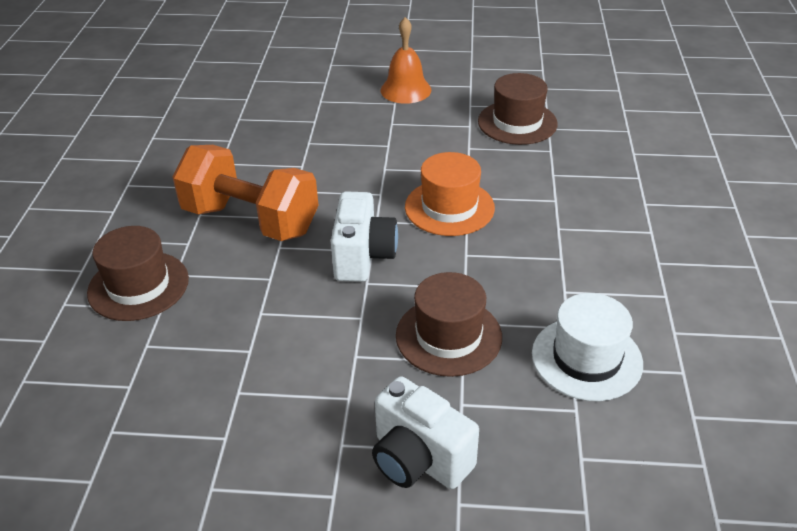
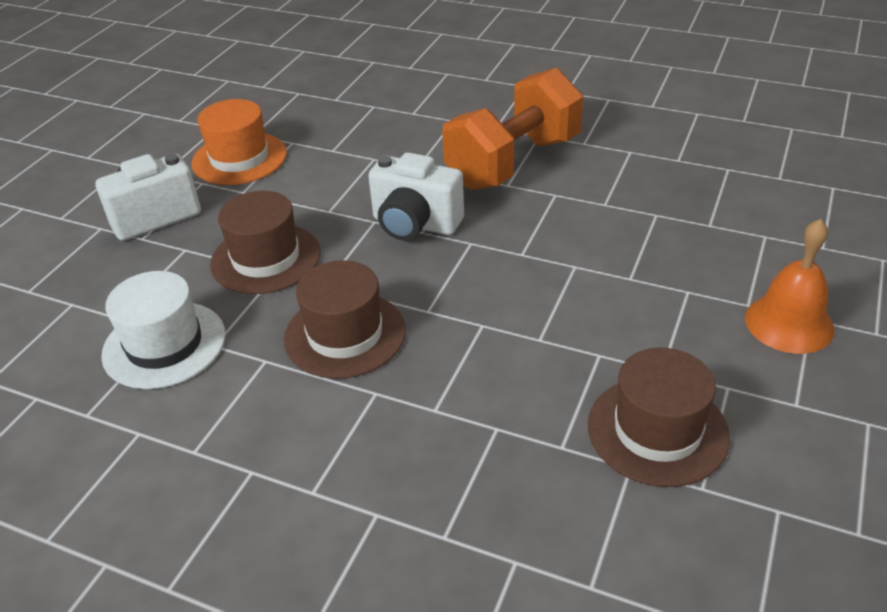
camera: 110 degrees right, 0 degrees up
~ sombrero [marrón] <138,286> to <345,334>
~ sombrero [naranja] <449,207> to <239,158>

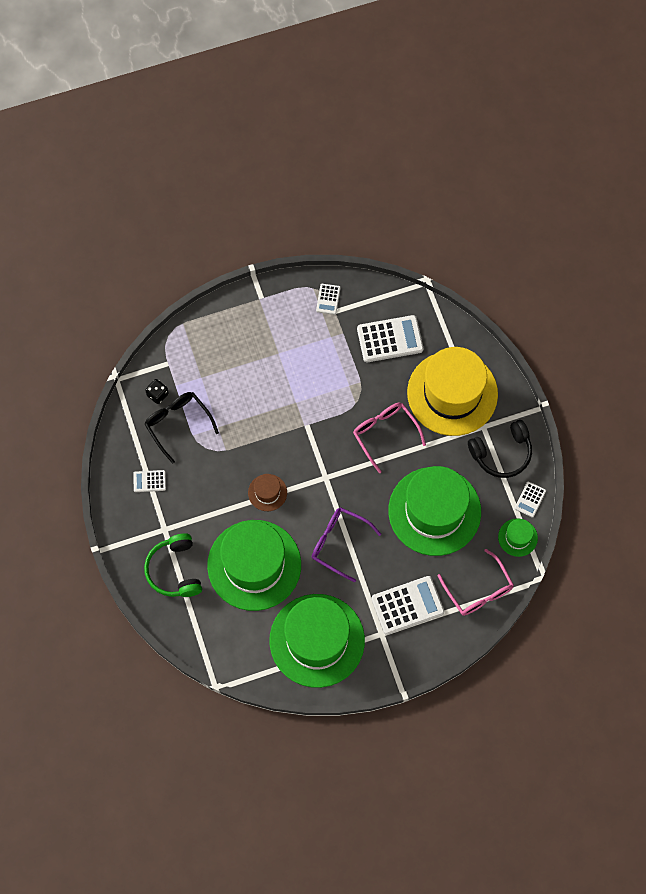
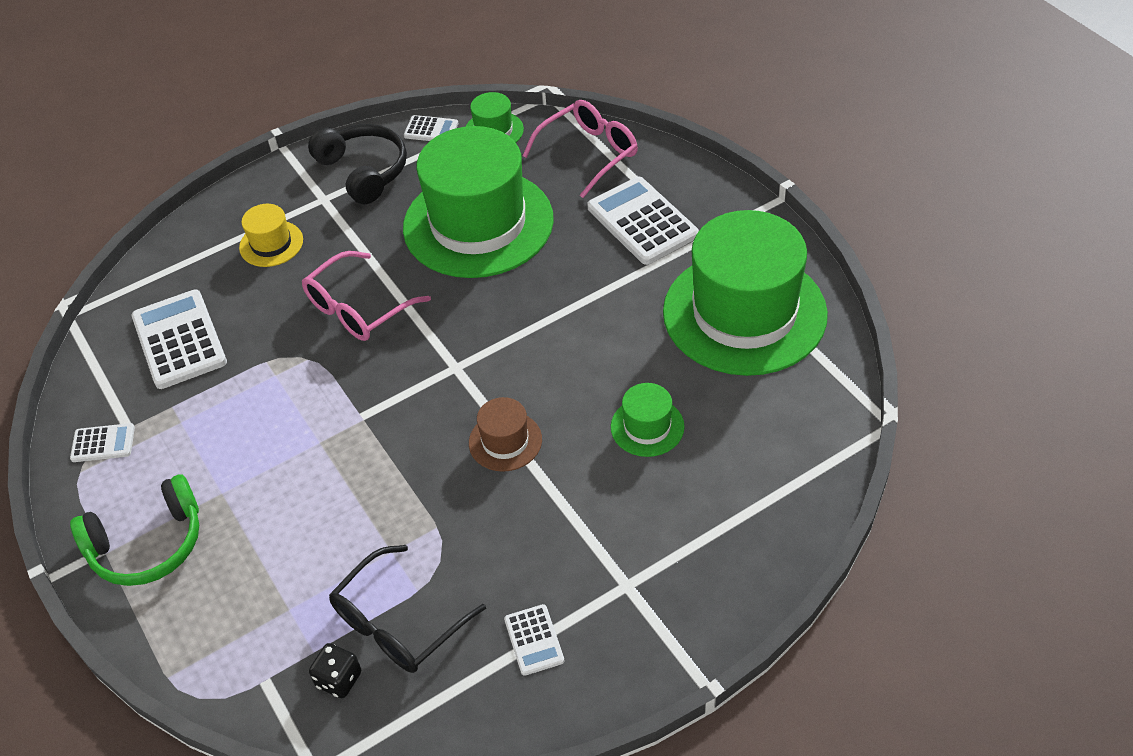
camera: 100 degrees left, 20 degrees down
- gafas [morado] <338,543>
~ auriculares [verde] <175,570> to <148,544>
~ sombrero [verde] <254,565> = <647,427> x0.42
~ sombrero [amarillo] <452,393> = <271,244> x0.42

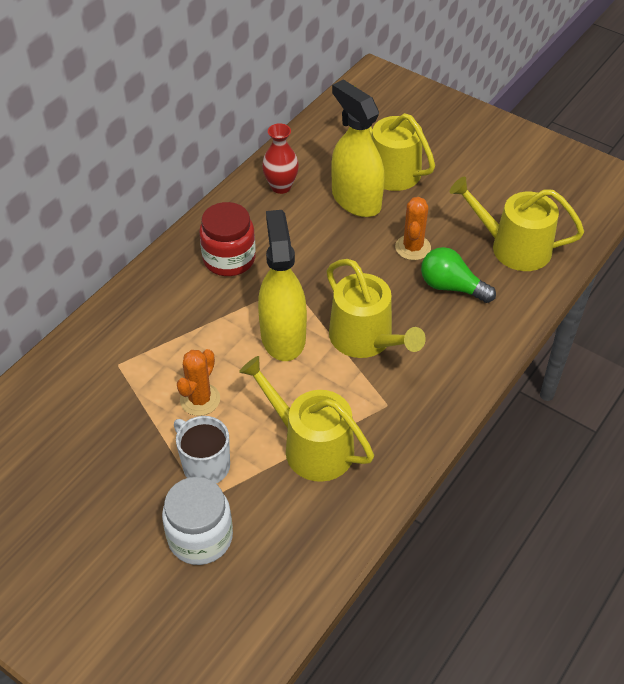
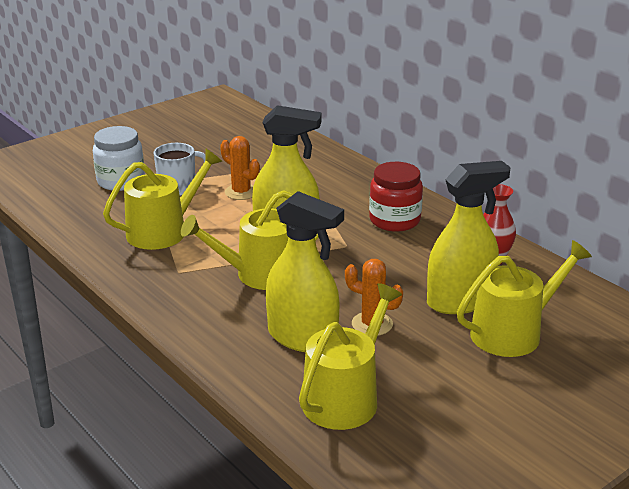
camera: 105 degrees right, 20 degrees down
~ bombilla [verde] <451,287> to pulverizador [amarillo] <302,337>

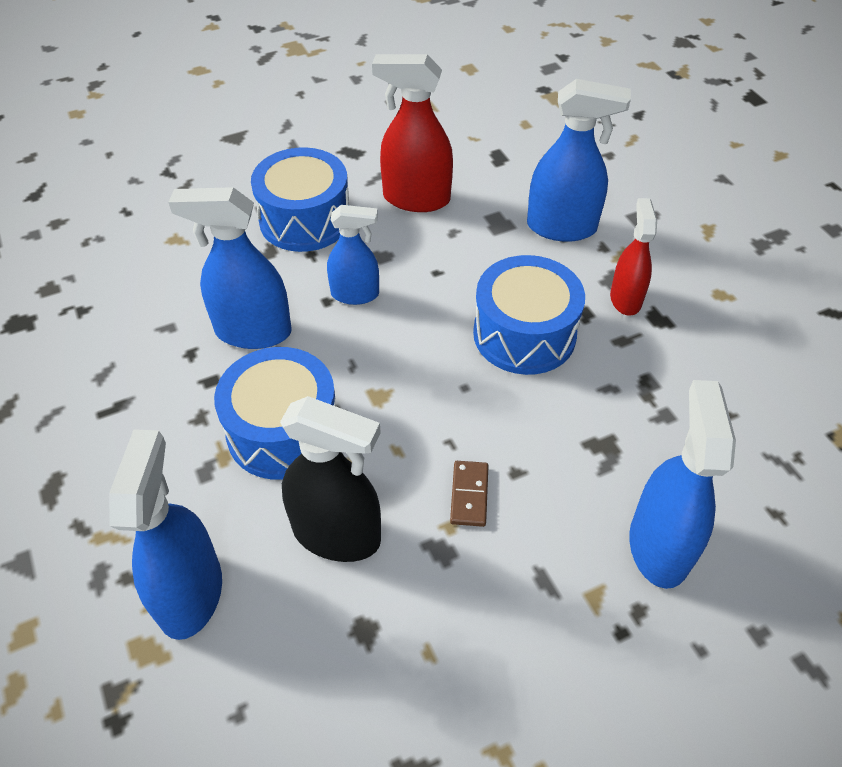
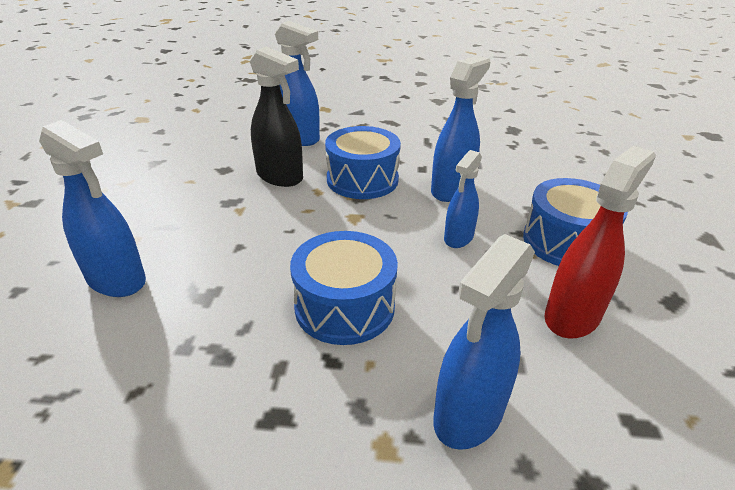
camera: 120 degrees right, 15 degrees down
- ficha de dominó [marrón] <469,495>
- pulverizador [rojo] <625,299>
~ pulverizador [negro] <337,534> = <280,177> 105 degrees counterclockwise

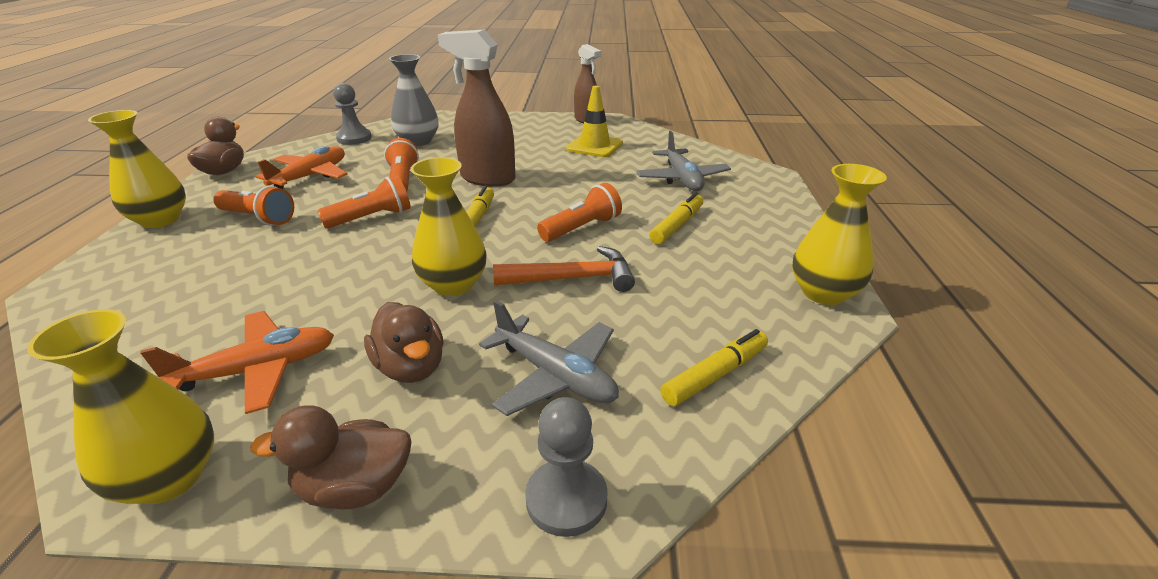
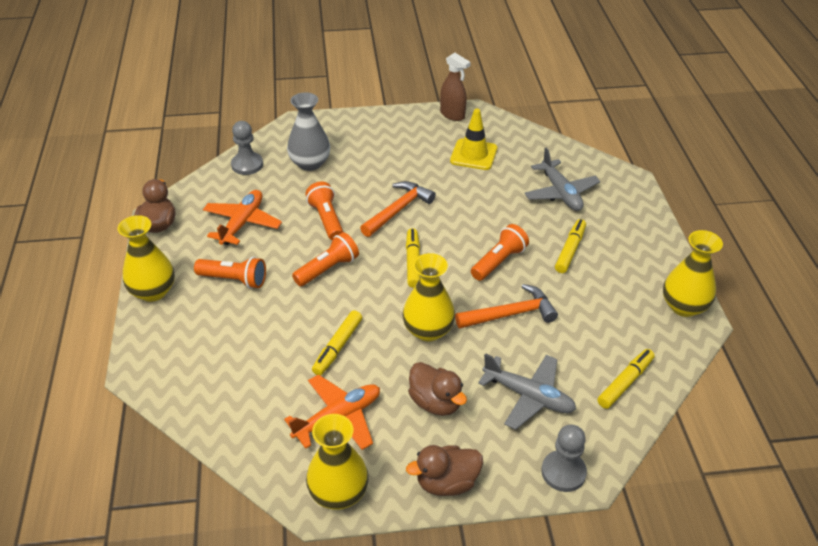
camera: 10 degrees left, 10 degrees up
+ rotulador [amarillo] <337,347>
~ pulverizador [marrón] <487,178> to martillo [naranja] <398,210>

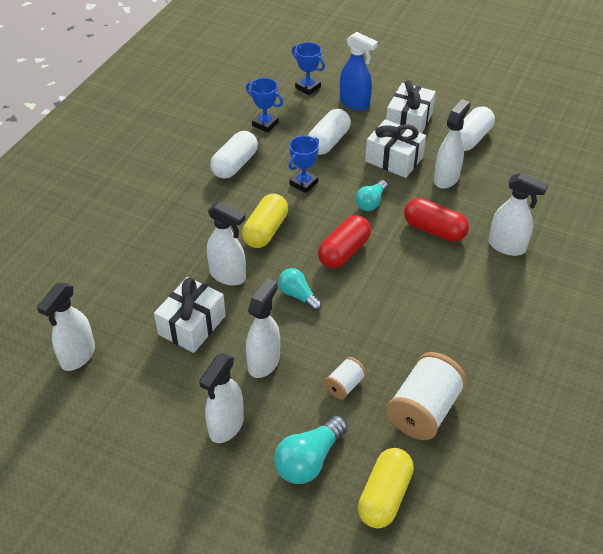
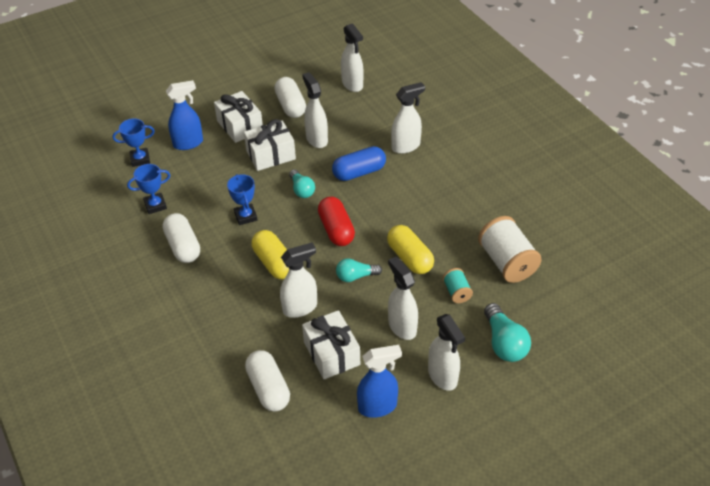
camera: 55 degrees left, 0 degrees up
+ pulverizador [azul] <378,406>
~ pulverizador [blanco] <77,356> to <352,84>
~ cápsula [blanco] <328,142> to <268,388>
~ cápsula [amarillo] <384,496> to <410,258>
~ carrete [blanco] <344,385> to carrete [turquesa] <456,292>
~ cápsula [rojo] <434,230> to cápsula [azul] <359,172>

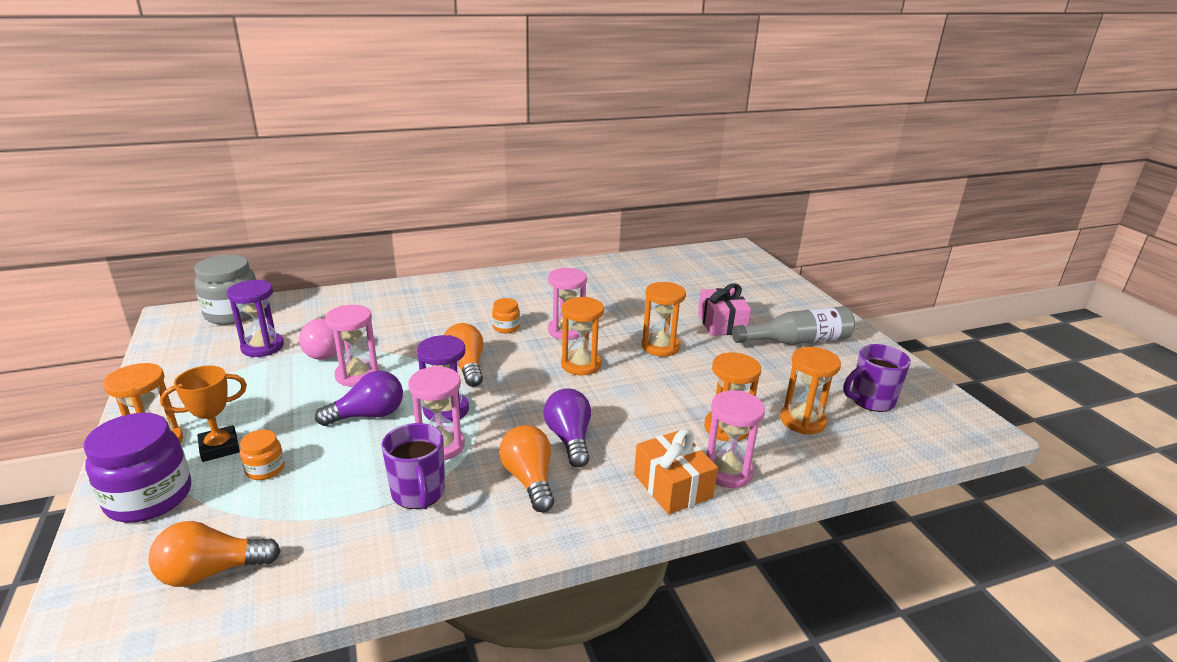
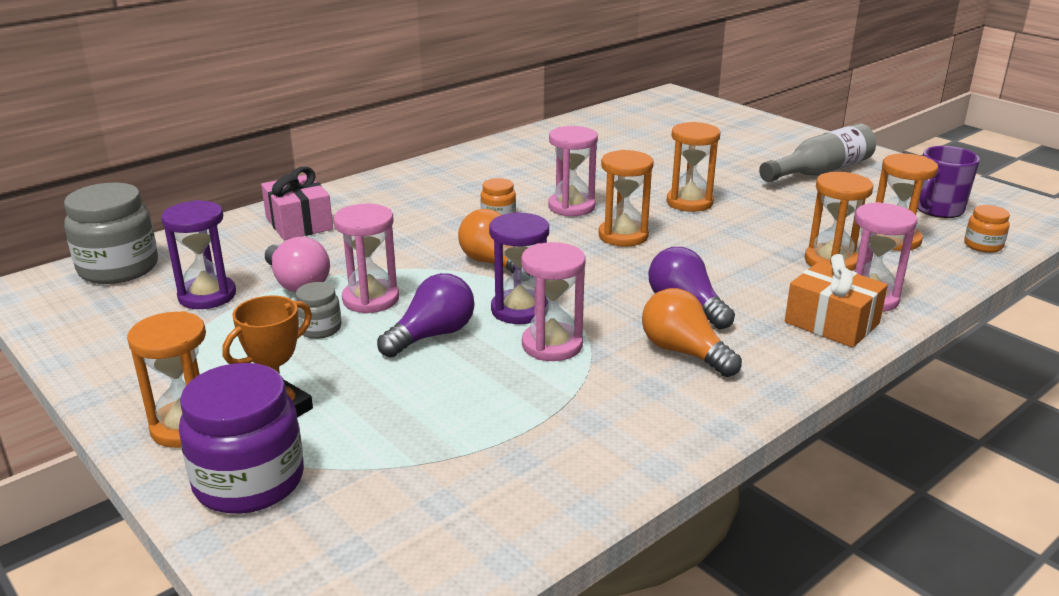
camera: 20 degrees left, 0 degrees up
- bombilla [naranja] <211,571>
- taza [morado] <418,493>
+ tarro [gris] <320,329>
~ tarro [naranja] <265,469> to <983,245>
~ regalo [rosa] <721,323> to <299,223>

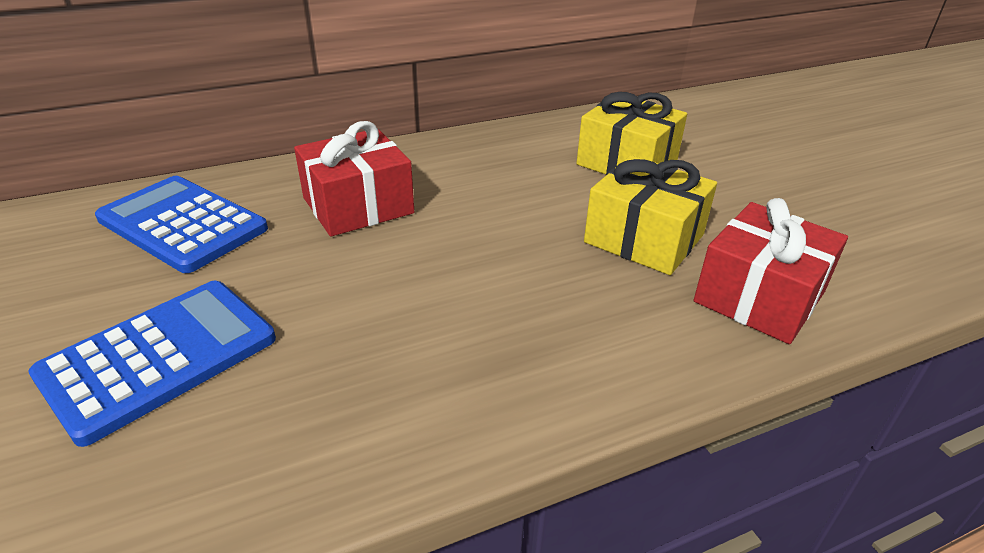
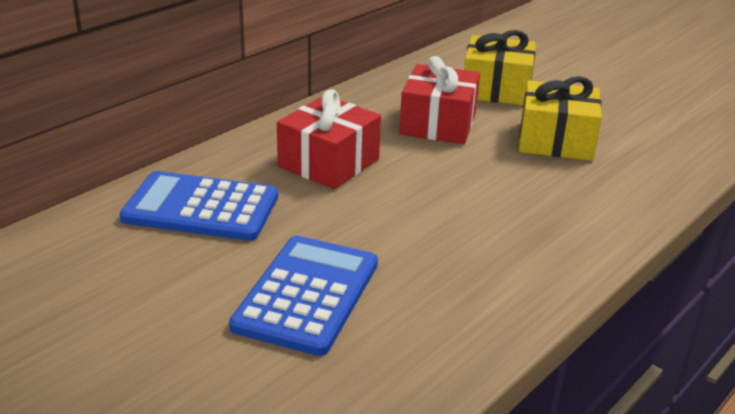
camera: 25 degrees left, 5 degrees down
~ regalo [rojo] <759,296> to <438,124>

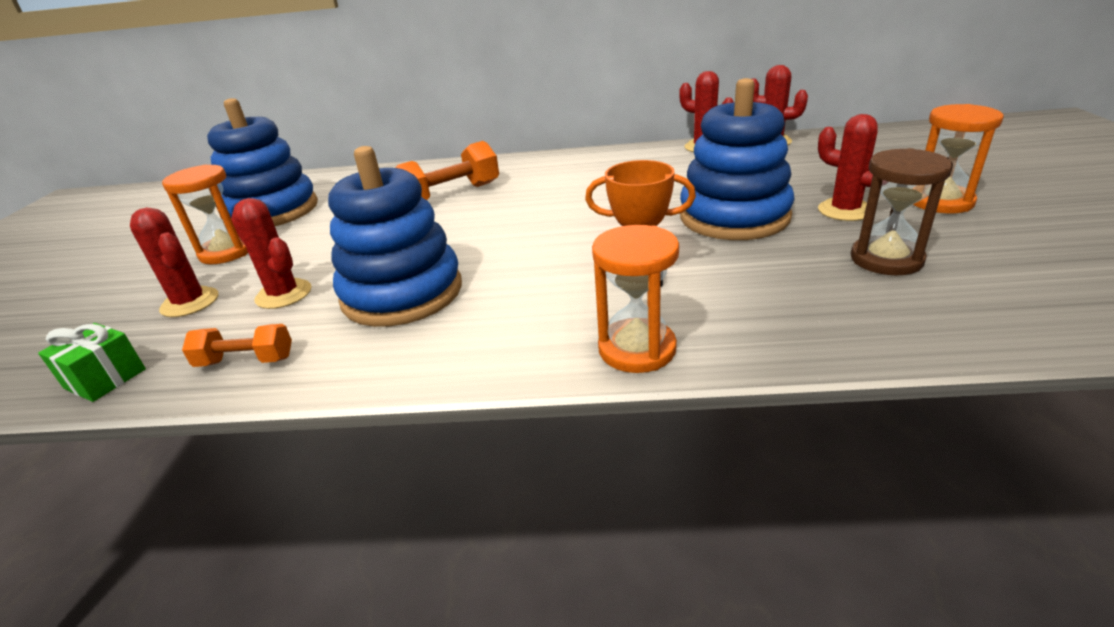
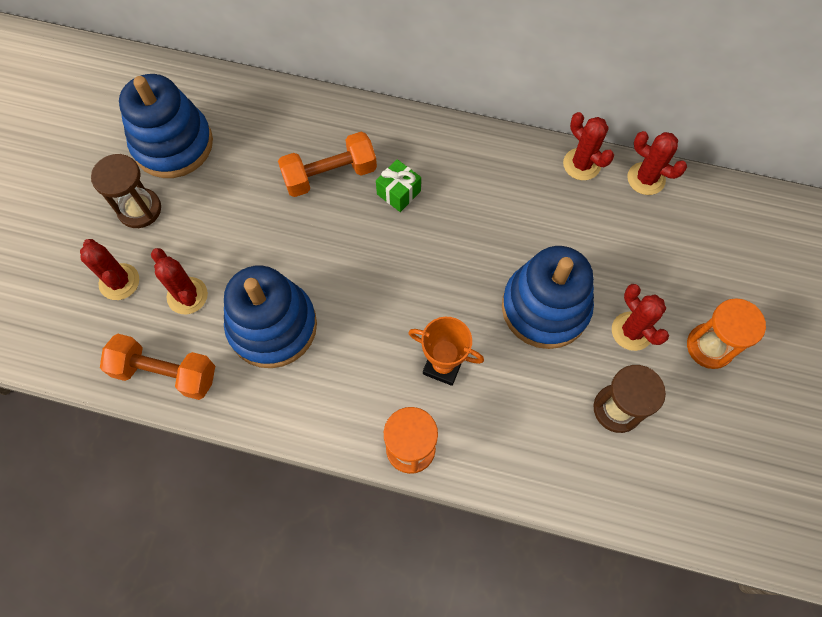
camera: 10 degrees right, 35 degrees up
~ regalo [verde] <105,379> to <398,192>
~ reloj de arena [naranja] <227,252> to reloj de arena [marrón] <139,209>
~ mancuerna [naranja] <246,361> = <165,373> x1.67

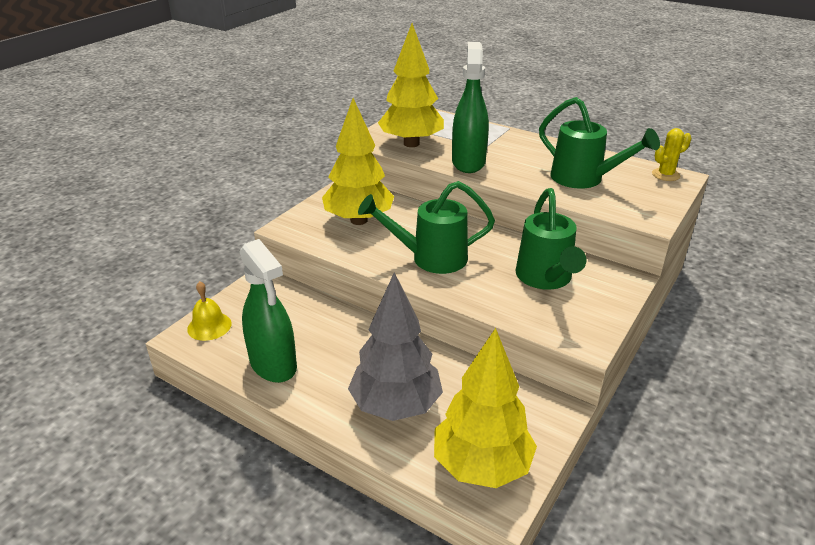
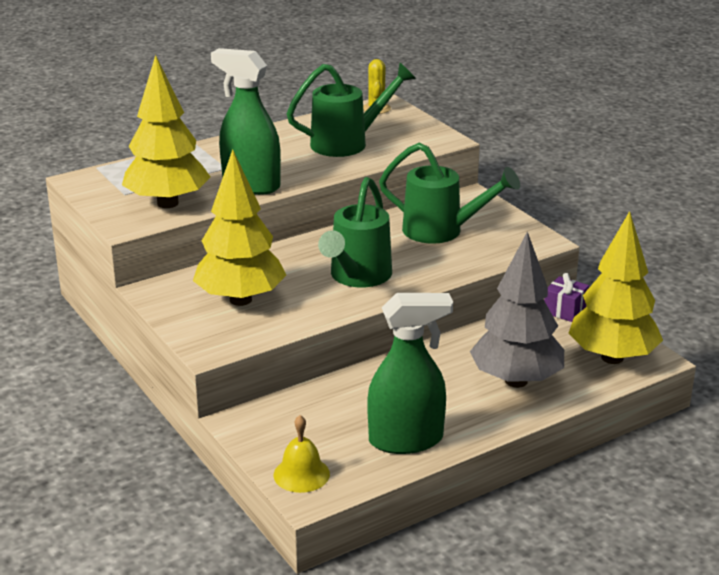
camera: 65 degrees left, 5 degrees down
+ regalo [morado] <565,310>

